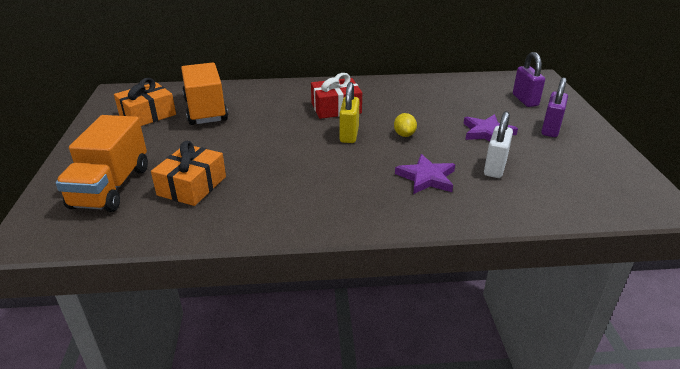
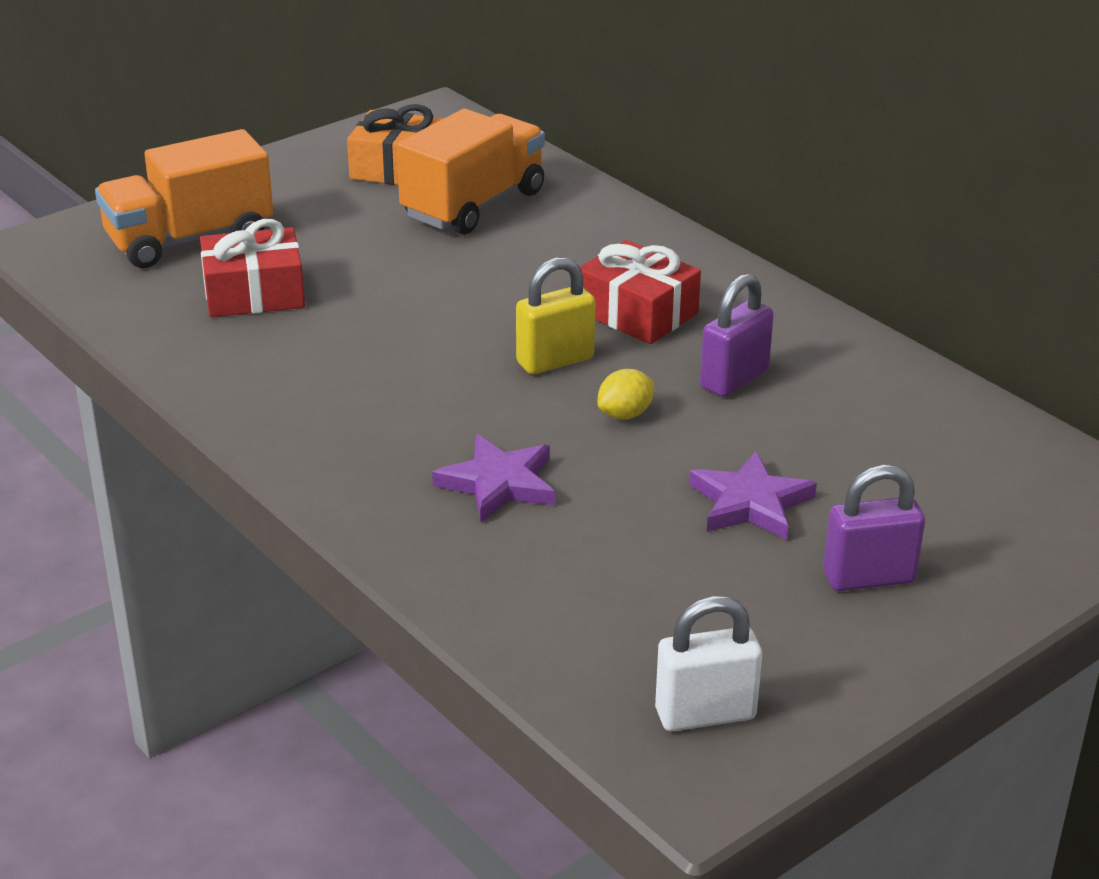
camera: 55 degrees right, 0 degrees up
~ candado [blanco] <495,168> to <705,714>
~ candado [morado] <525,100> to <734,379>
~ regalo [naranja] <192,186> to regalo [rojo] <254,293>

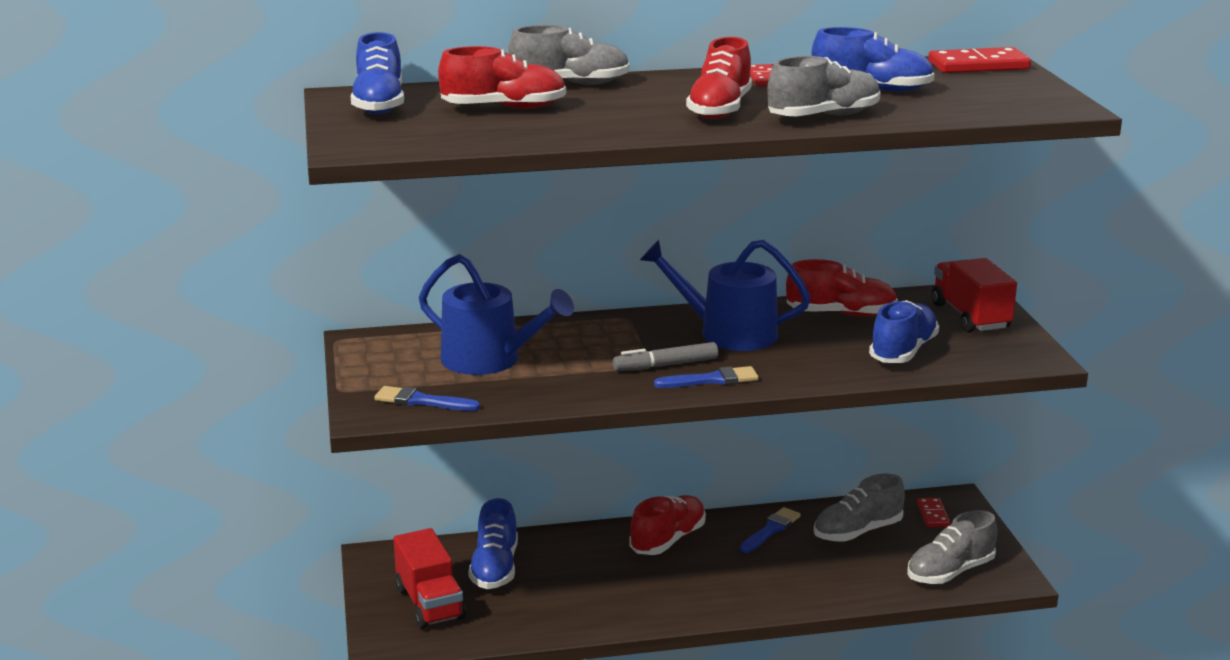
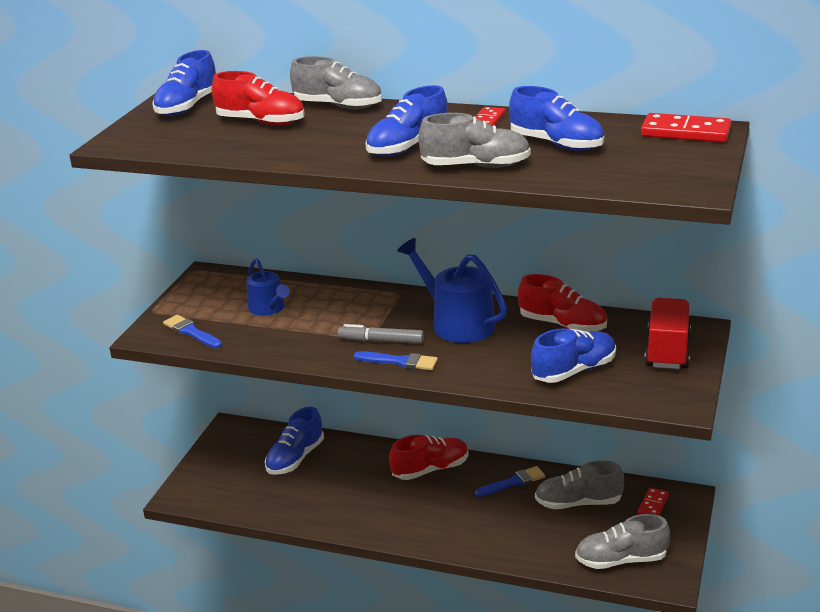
camera: 30 degrees right, 5 degrees up
- camión [rojo] <430,603>
~ zapato [rojo] <720,109> to zapato [azul] <408,147>
~ regadera [azul] <489,360> = <268,308> x0.61

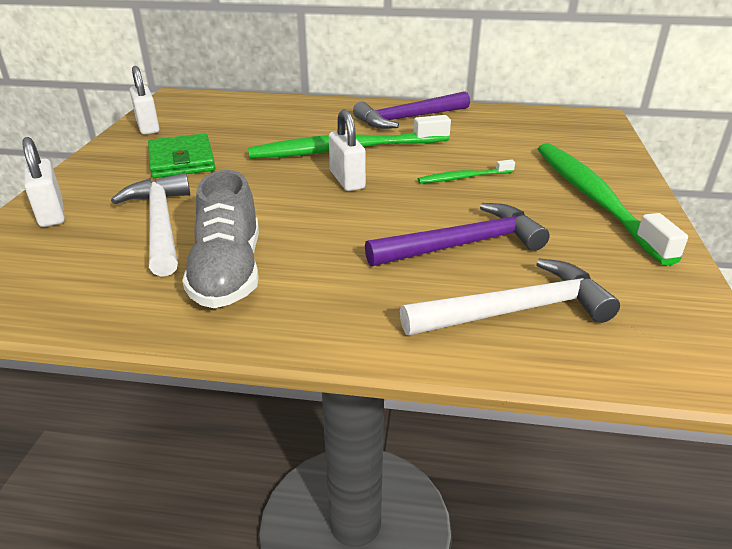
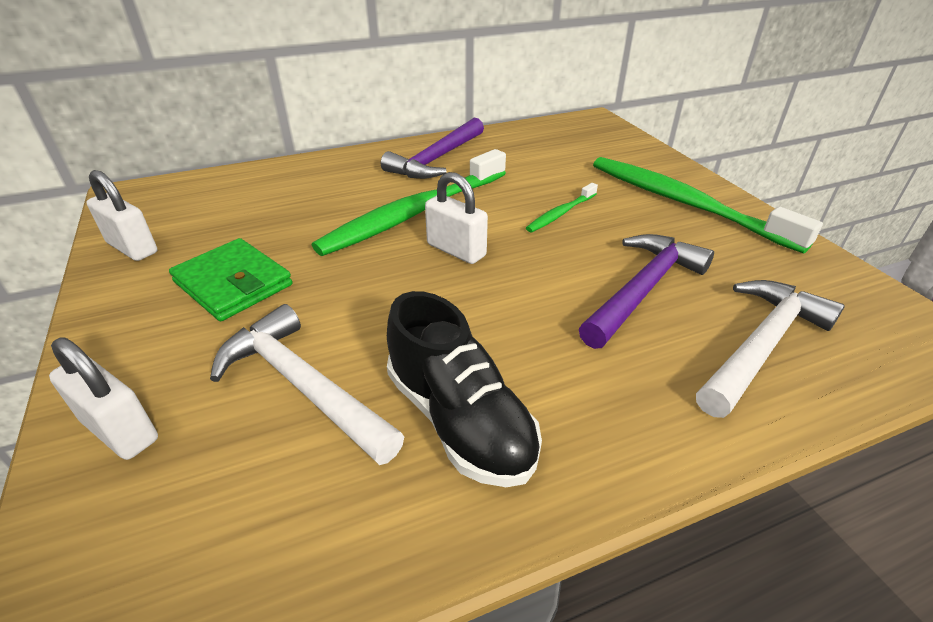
camera: 30 degrees left, 5 degrees up
~ zapato [gris] <228,272> to zapato [negro] <459,420>

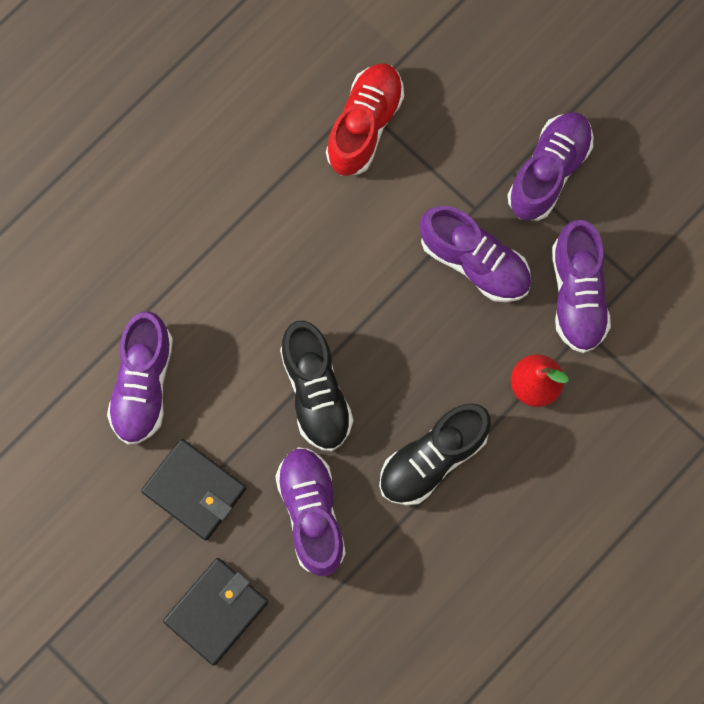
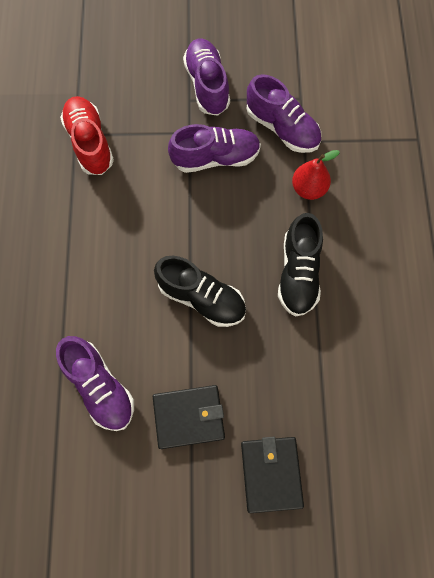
camera: 45 degrees left, 5 degrees down
- zapato [morado] <311,513>

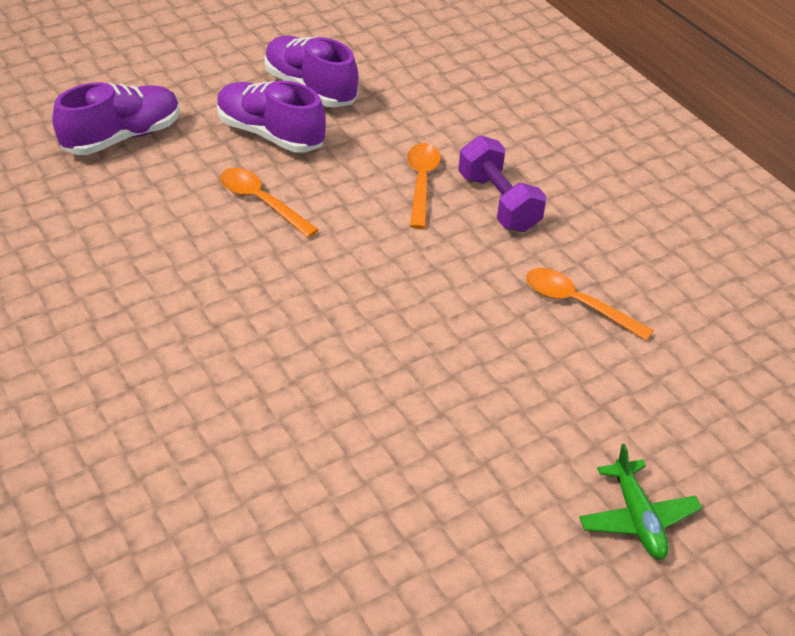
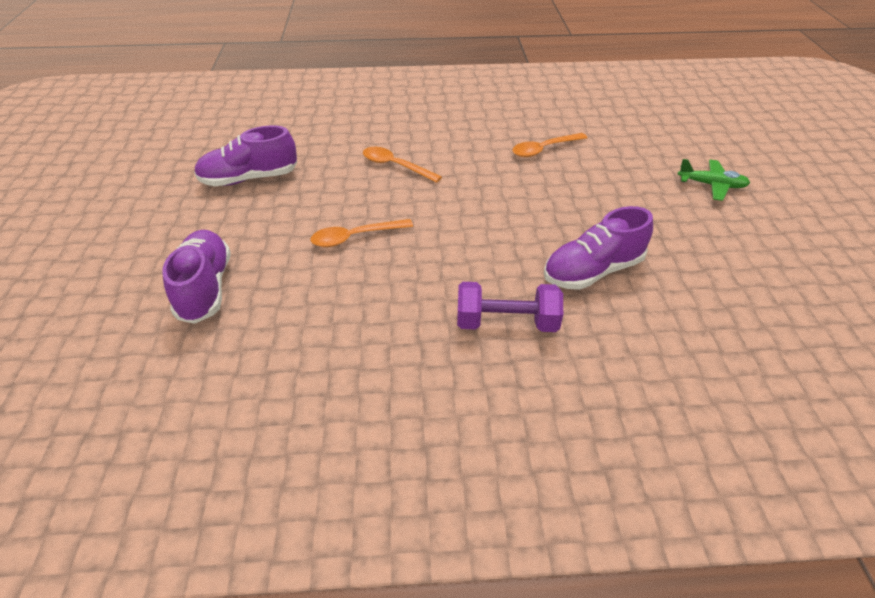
camera: 60 degrees left, 0 degrees up
~ zapato [morado] <270,134> to <593,271>
~ mancuerna [morado] <498,202> to <506,322>

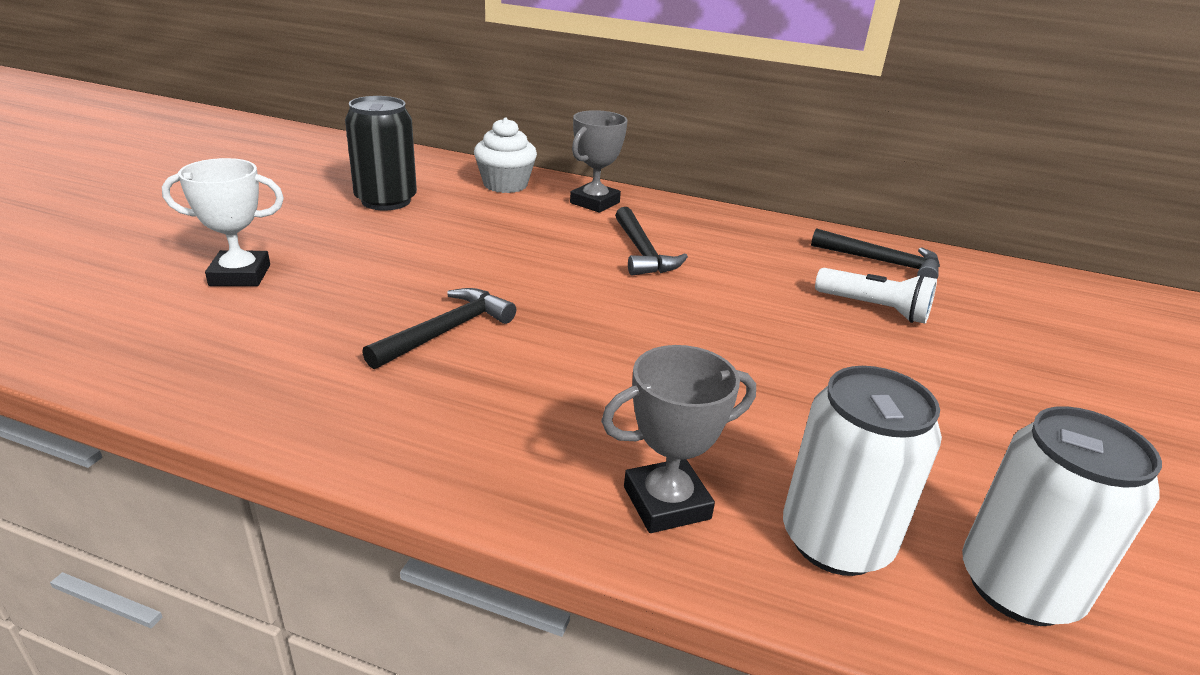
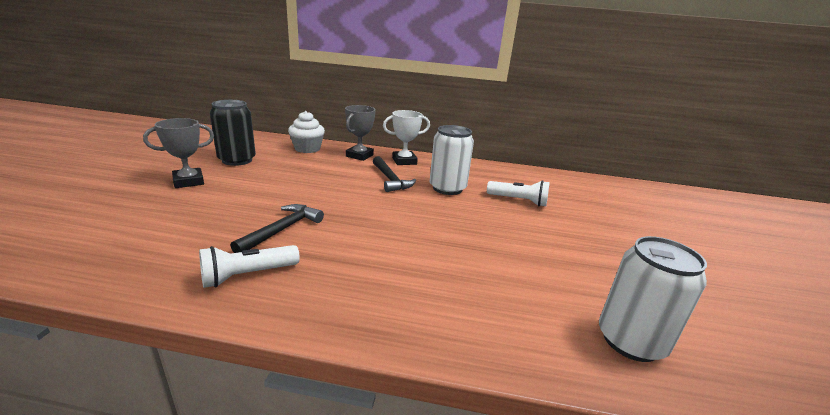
camera: 10 degrees left, 5 degrees down
- martillo [negro] <882,262>
+ lámpara de mano [blanco] <247,275>
~ trofeo [blanco] <240,275> to <404,161>
~ trofeo [gris] <666,503> to <188,181>
~ lata [blanco] <836,540> to <447,188>

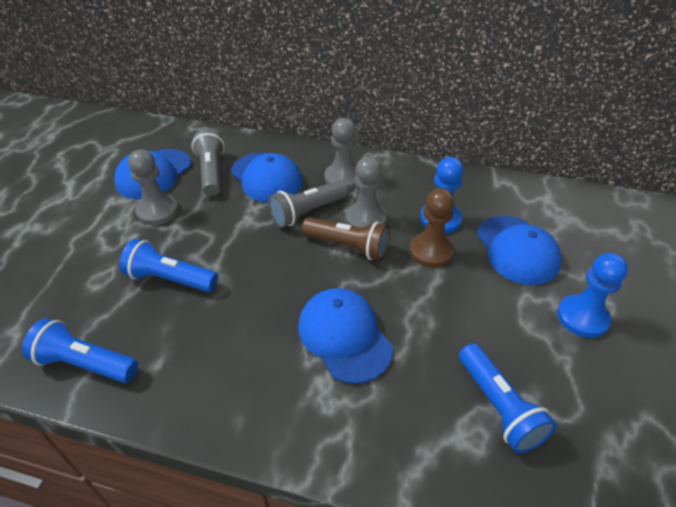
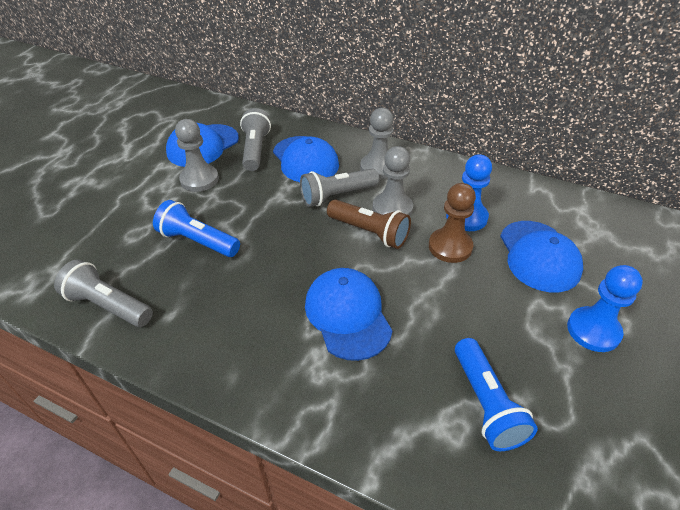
camera: 10 degrees right, 0 degrees up
~ lámpara de mano [azul] <85,363> to lámpara de mano [gris] <108,306>

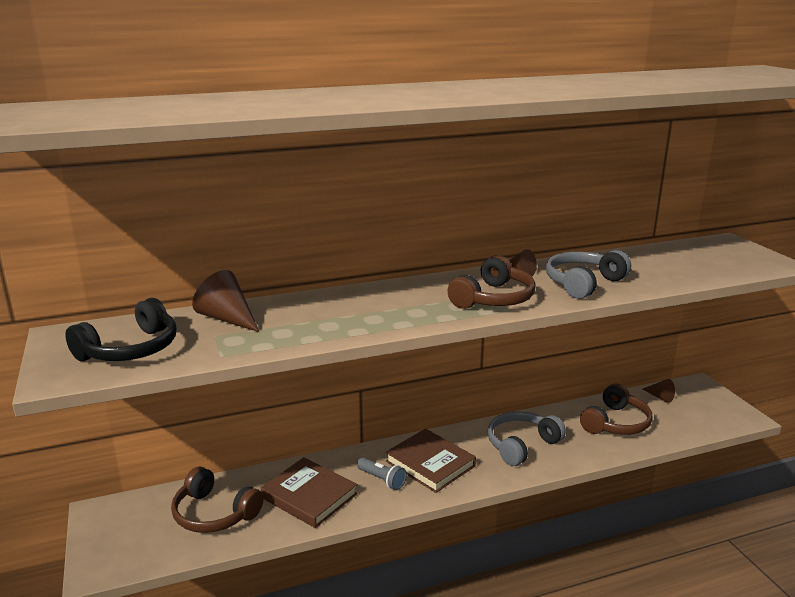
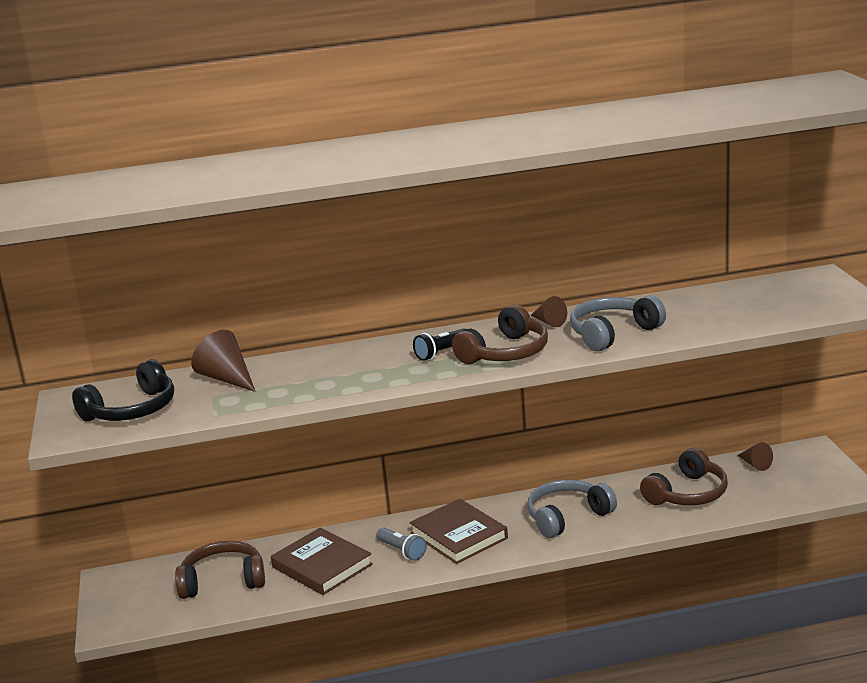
camera: 10 degrees right, 0 degrees up
+ lámpara de mano [negro] <442,353>
~ auriculares [marrón] <214,513> = <223,581> 135 degrees clockwise

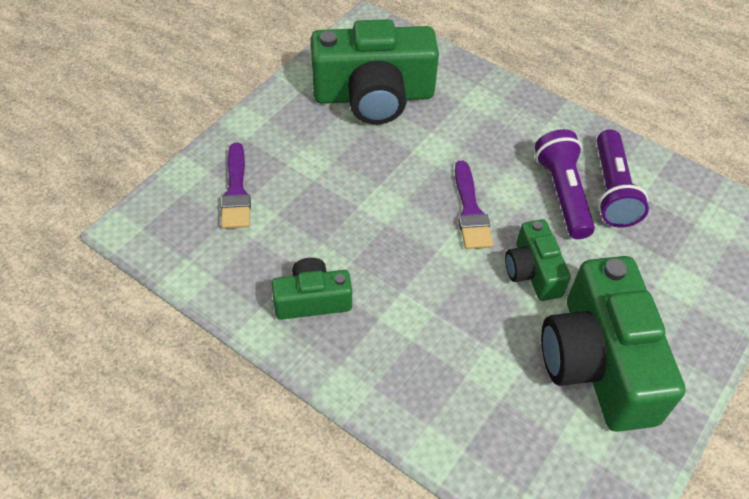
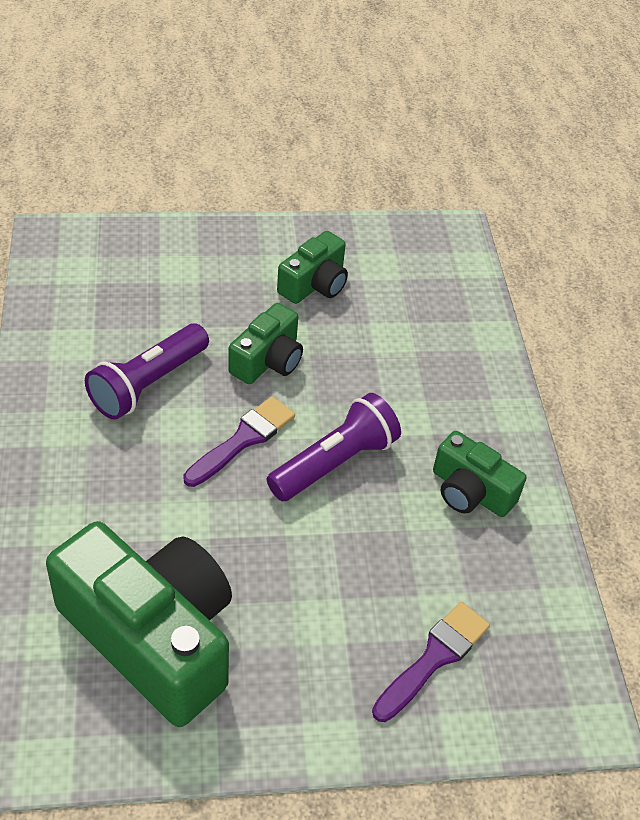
camera: 135 degrees left, 5 degrees down
~ lámpara de mano [morado] <612,190> to <334,462>
~ cámara [verde] <597,362> = <314,284> x0.52

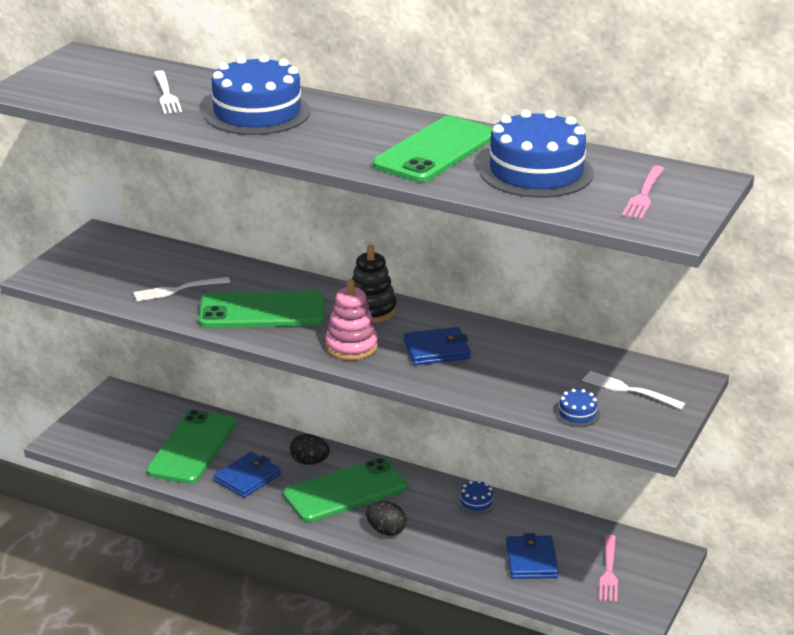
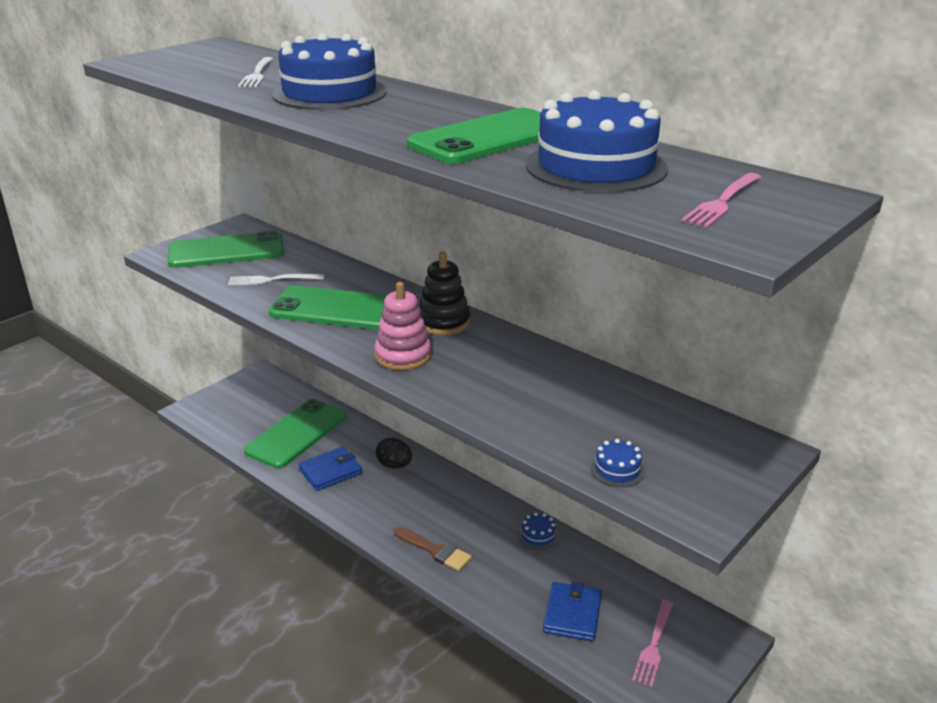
camera: 15 degrees right, 0 degrees up
- cartera [azul] <436,350>
- tenedor [blanco] <628,390>
~ móvil [verde] <345,491> to <226,251>
~ huevo [negro] <386,531> to pincel [marrón] <435,550>

